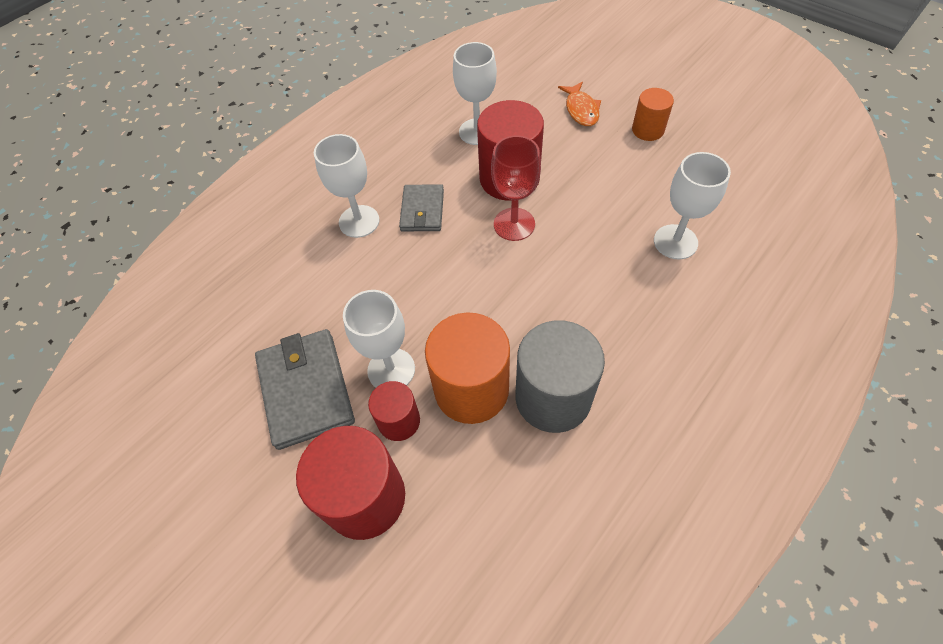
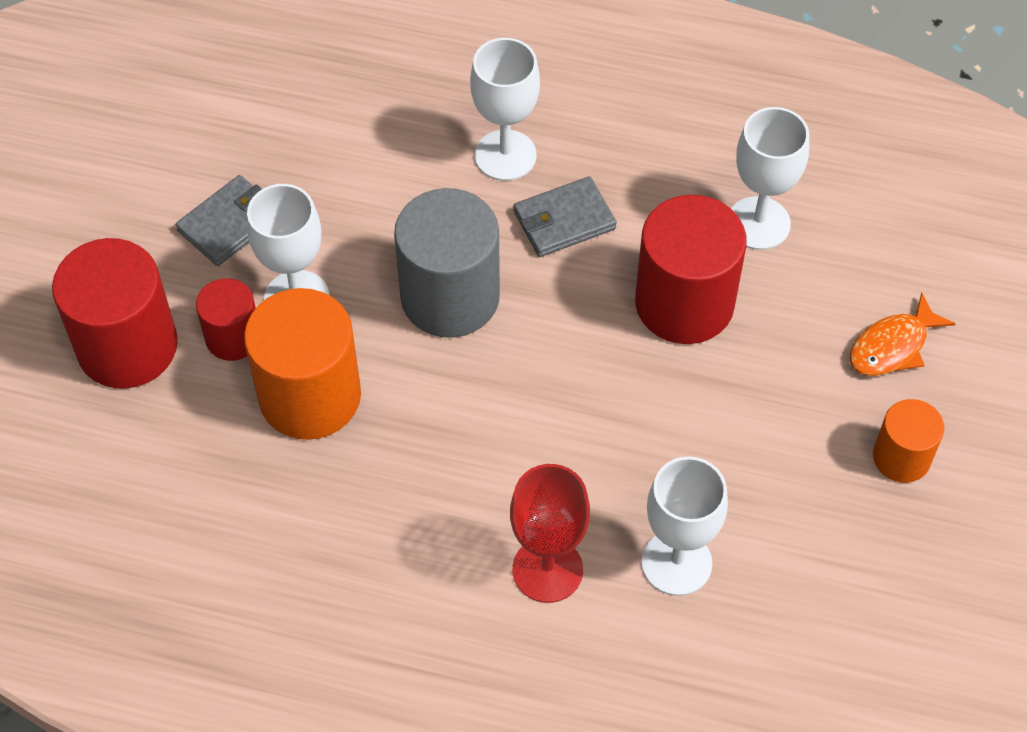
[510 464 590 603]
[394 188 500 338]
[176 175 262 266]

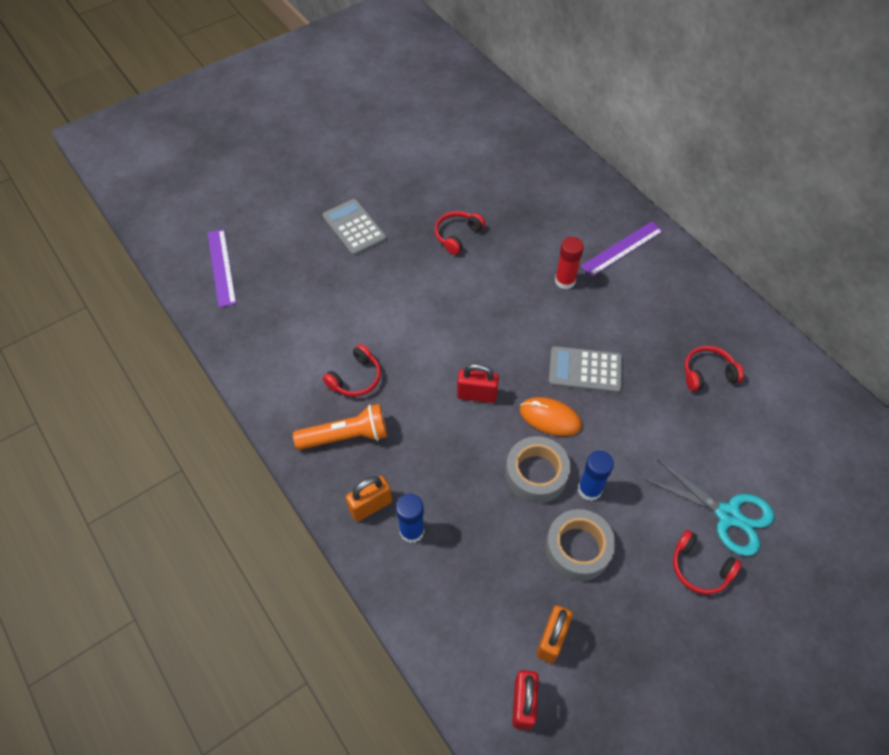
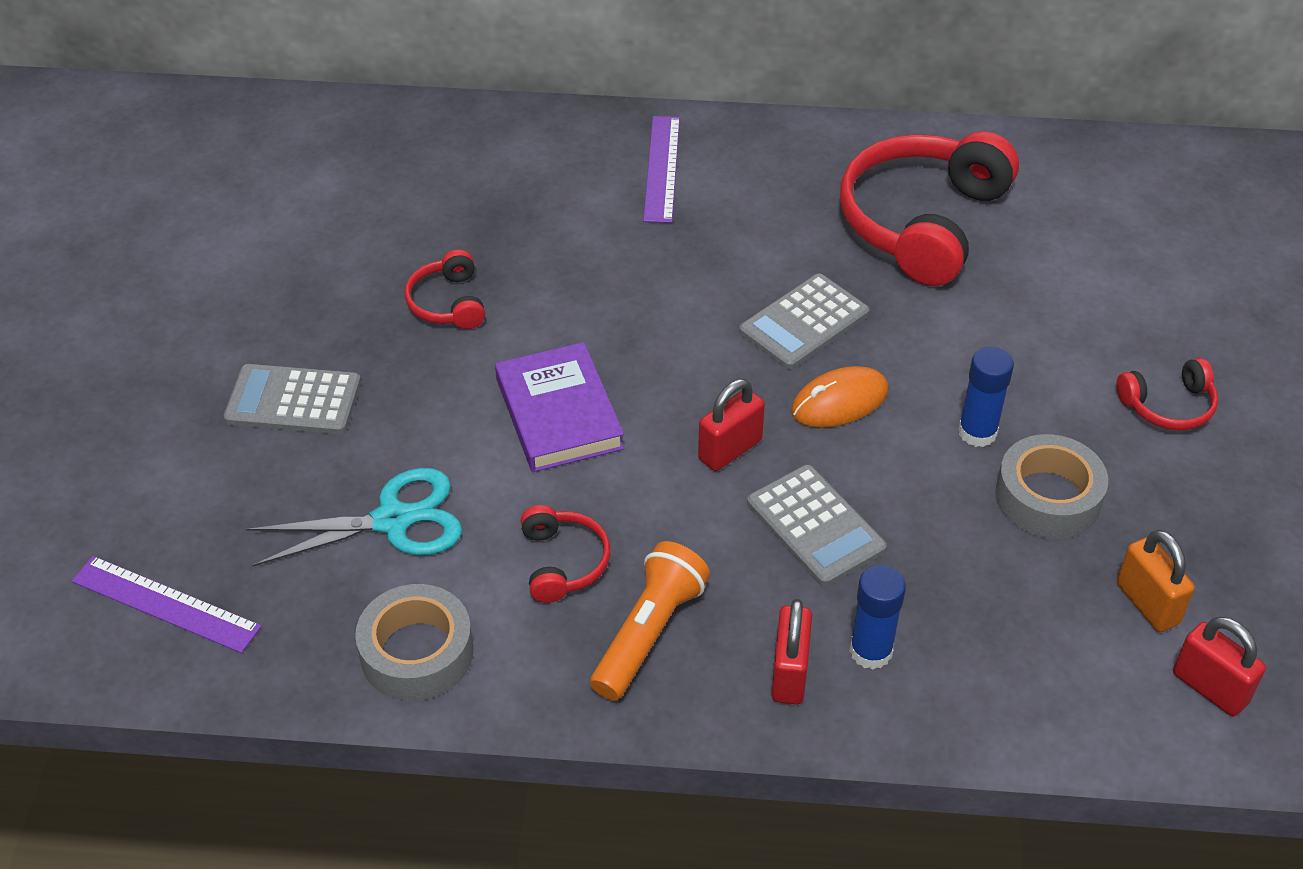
[555 237 584 289] (first image)
[840 131 1019 286]
[355 584 473 701]
[246 468 462 567]
[771 599 812 705]
[495 342 624 472]
[747 465 887 586]

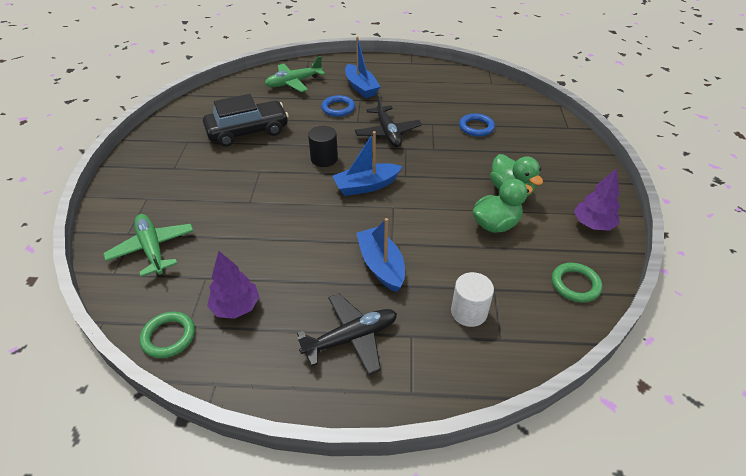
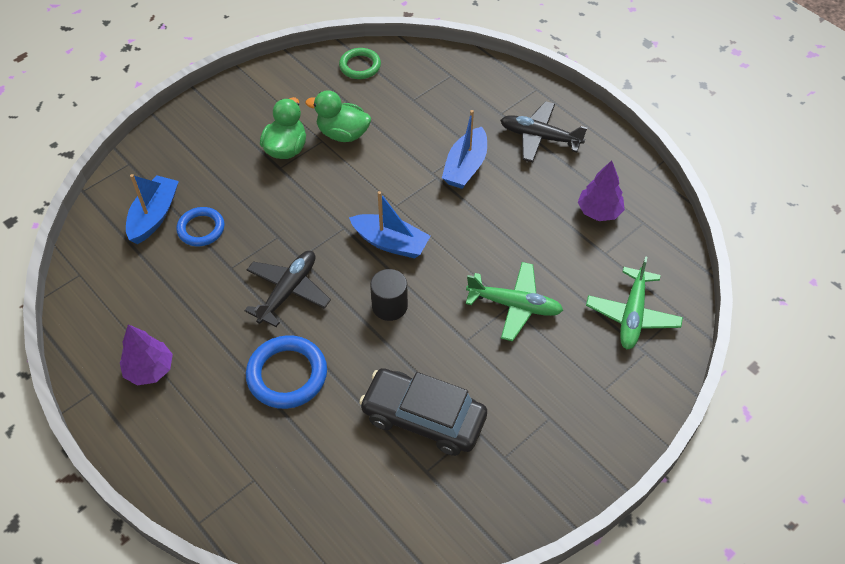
[126 174 179 244]
[466 262 563 341]
[246 335 327 409]
[120 324 173 386]
[451 272 494 327] (first image)
[140 311 195 358] (first image)

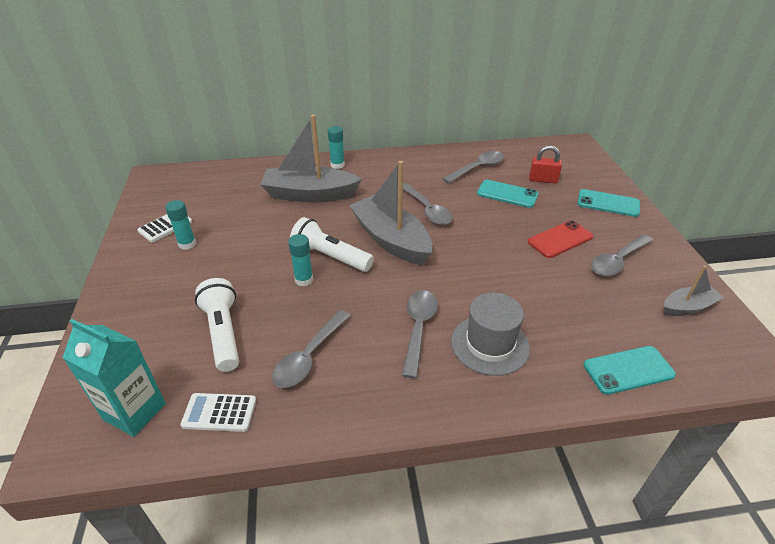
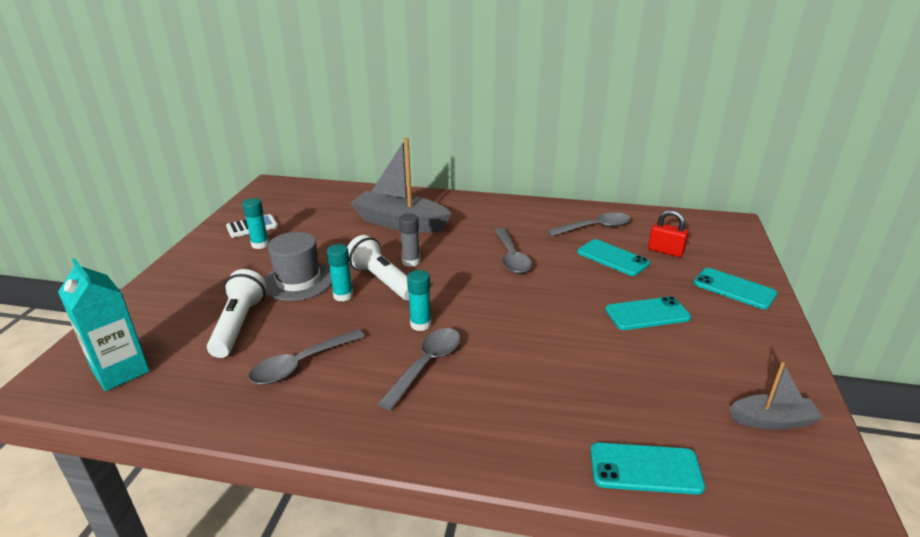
[407 270 431 331]
[349 161 432 265] (first image)
[605 296 691 330]
[591 235 653 276] (first image)
[264 232 332 301]
[180 393 256 432] (first image)
[399 213 420 267]

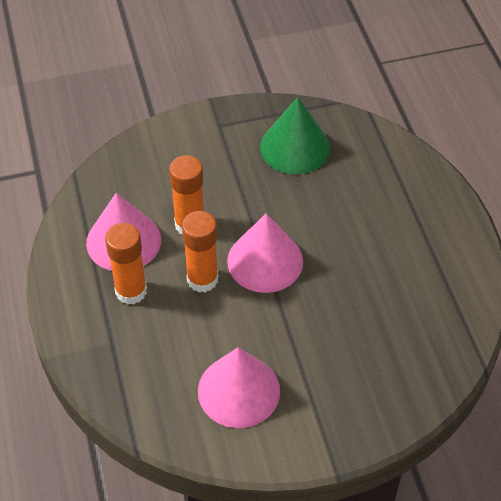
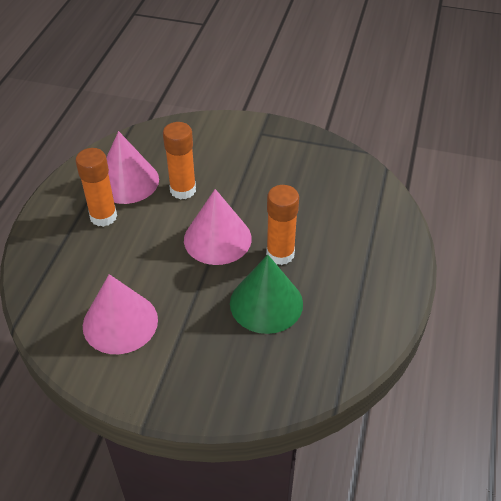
[230 255 303 334]
[266 185 299 265]

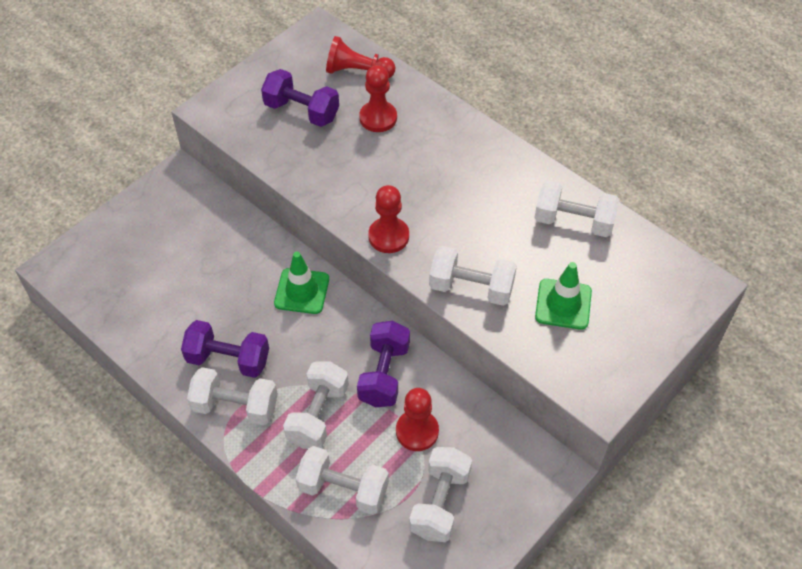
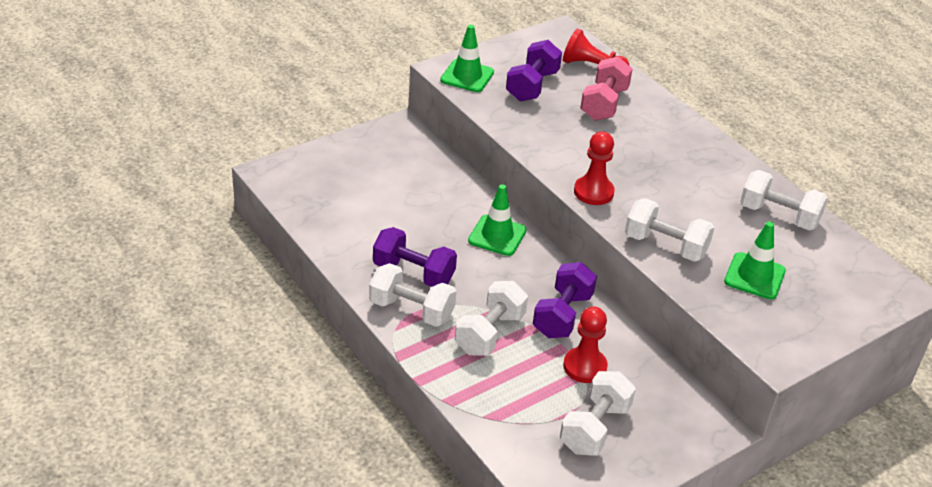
[580 57 632 121]
[506 40 562 102]
[296 446 389 515] (first image)
[440 25 494 92]

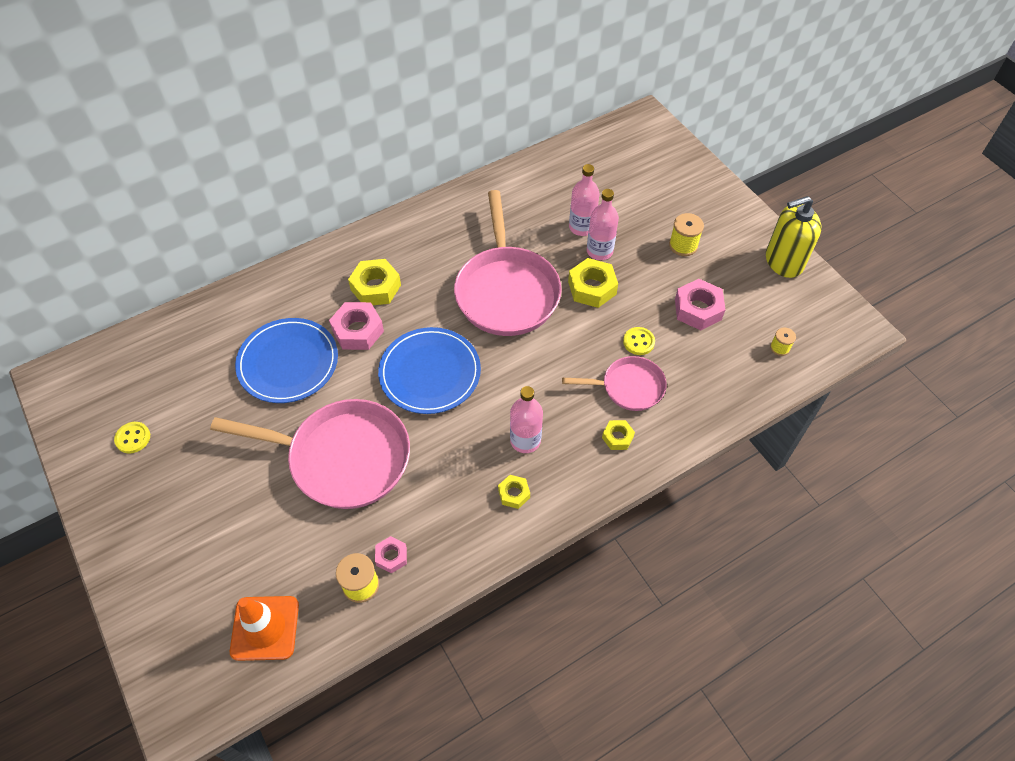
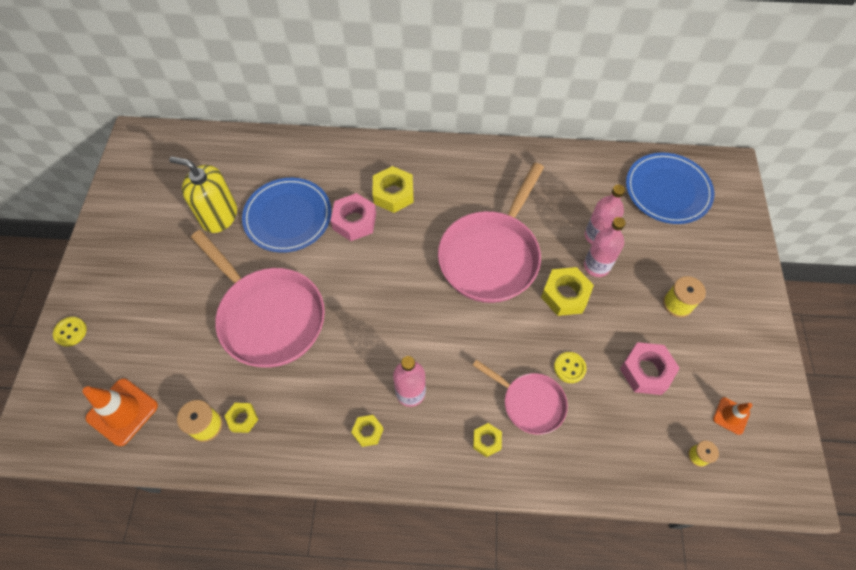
[169 156 237 233]
[626 153 714 224]
[53 317 87 347]
[225 403 258 433]
[713 397 752 435]

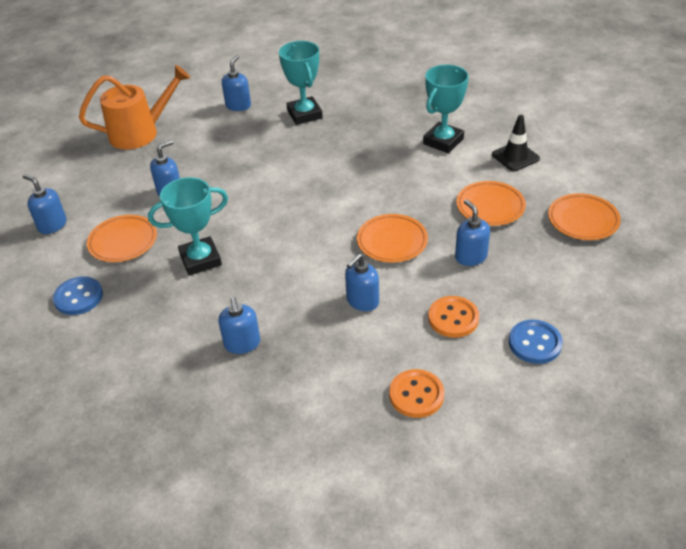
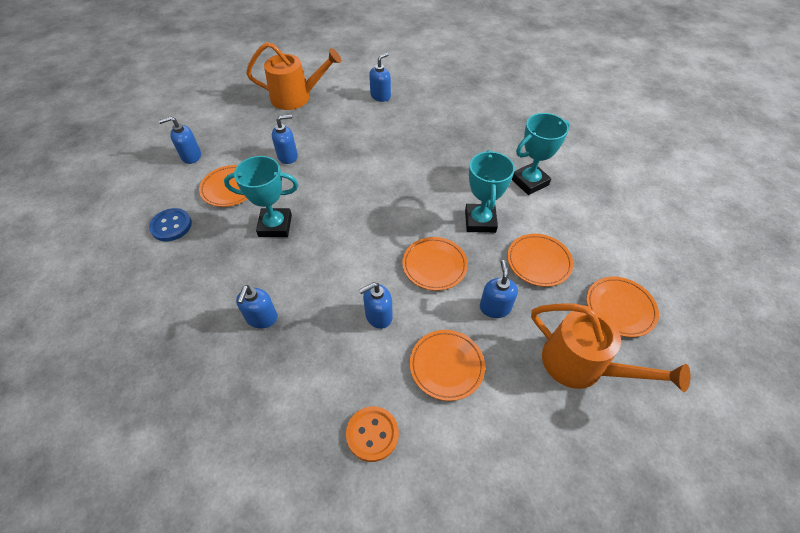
[465 150 515 233]
[492 115 540 171] (first image)
[158 116 201 164]
[410 330 485 401]
[509 320 563 364] (first image)
[531 304 691 392]

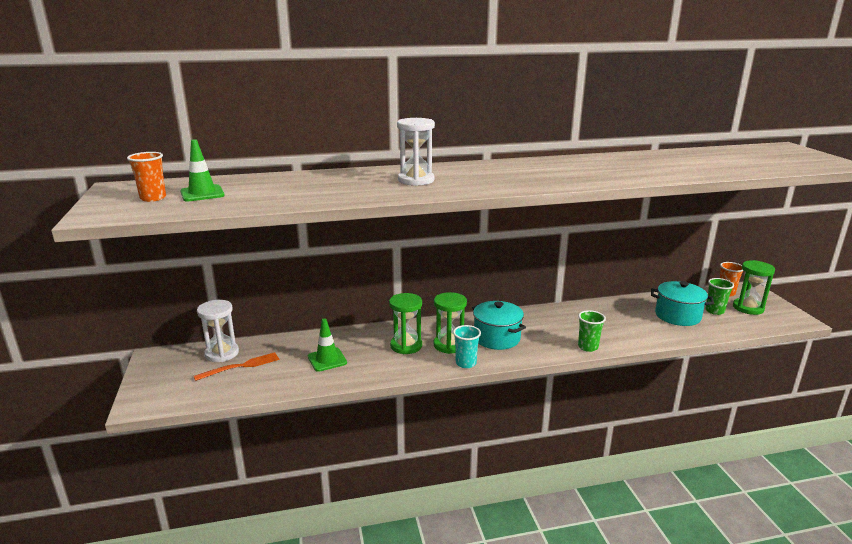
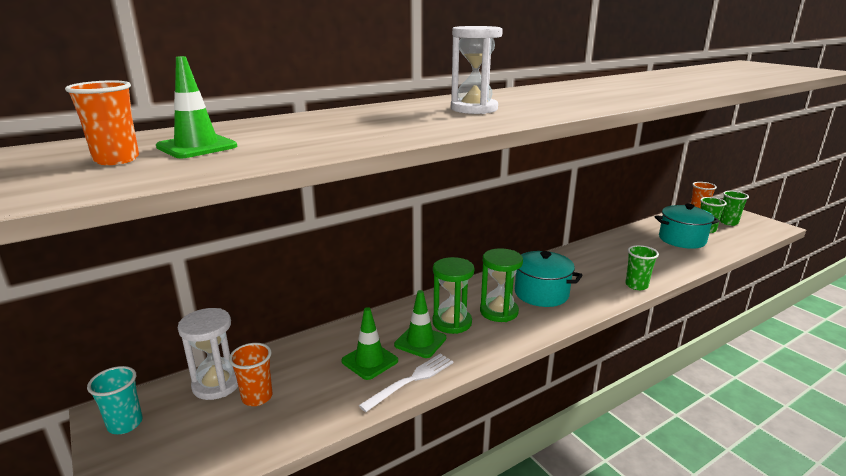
[720 191 749 226]
[87 366 143 434]
[229 343 273 406]
[394 290 446 358]
[359 353 454 412]

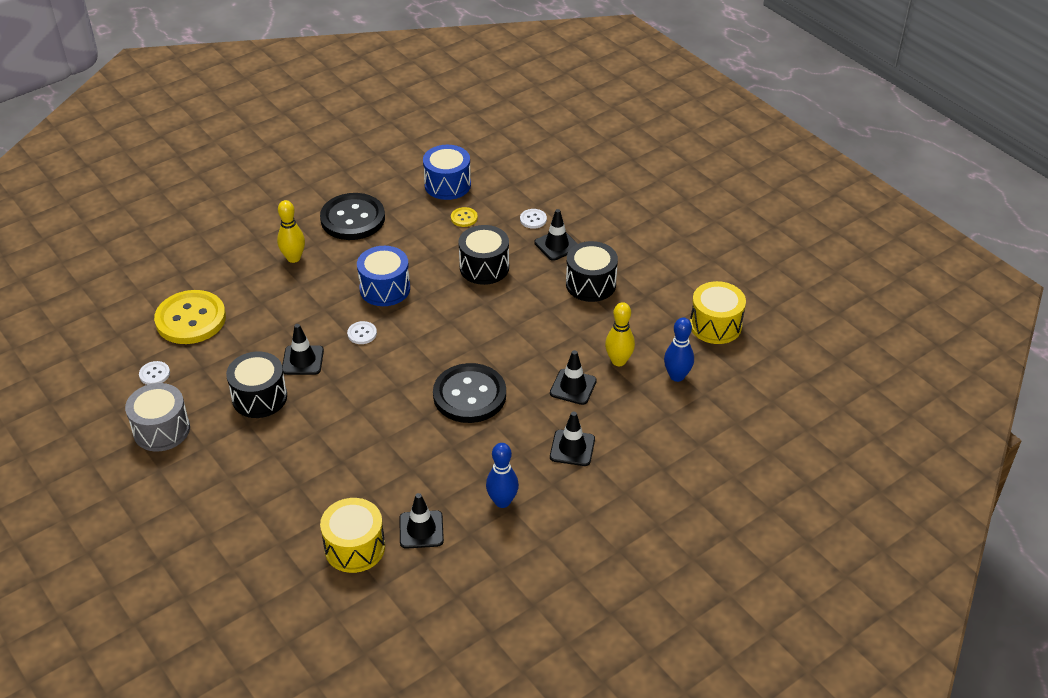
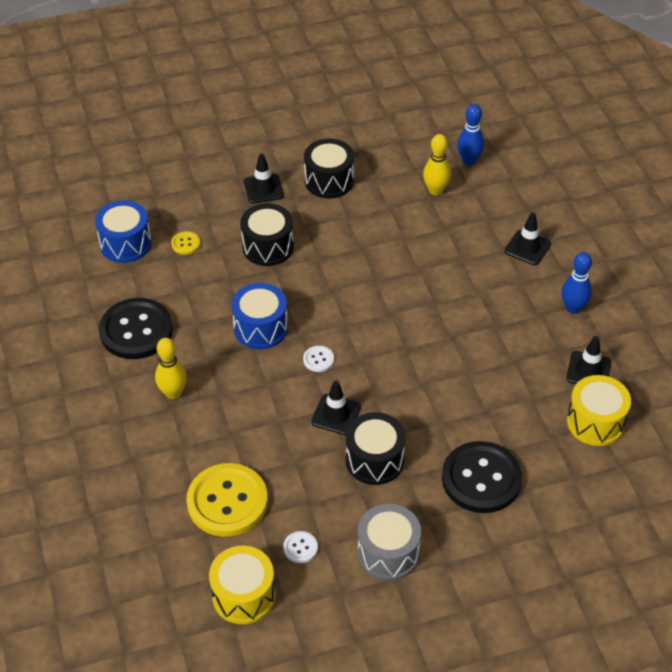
[520 209 547 229] (first image)
[209 546 276 625]
[550 350 597 405] (first image)
[442 441 522 513]

